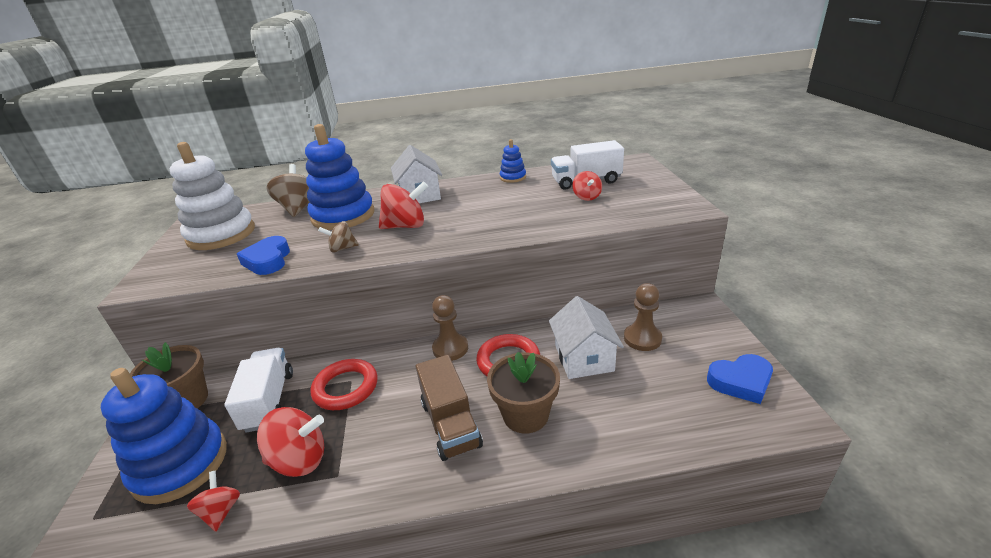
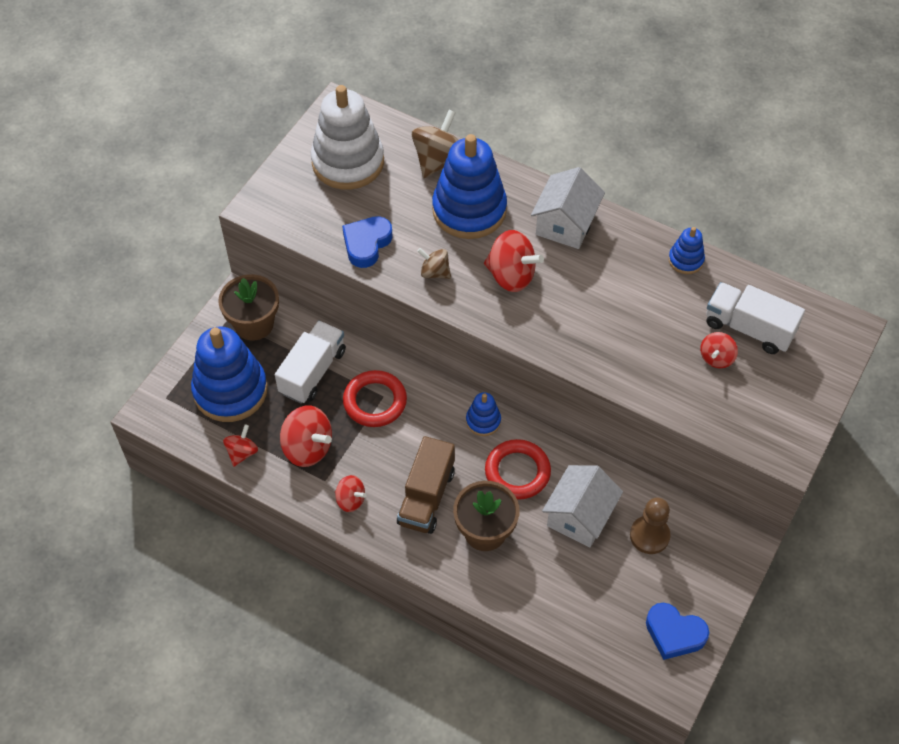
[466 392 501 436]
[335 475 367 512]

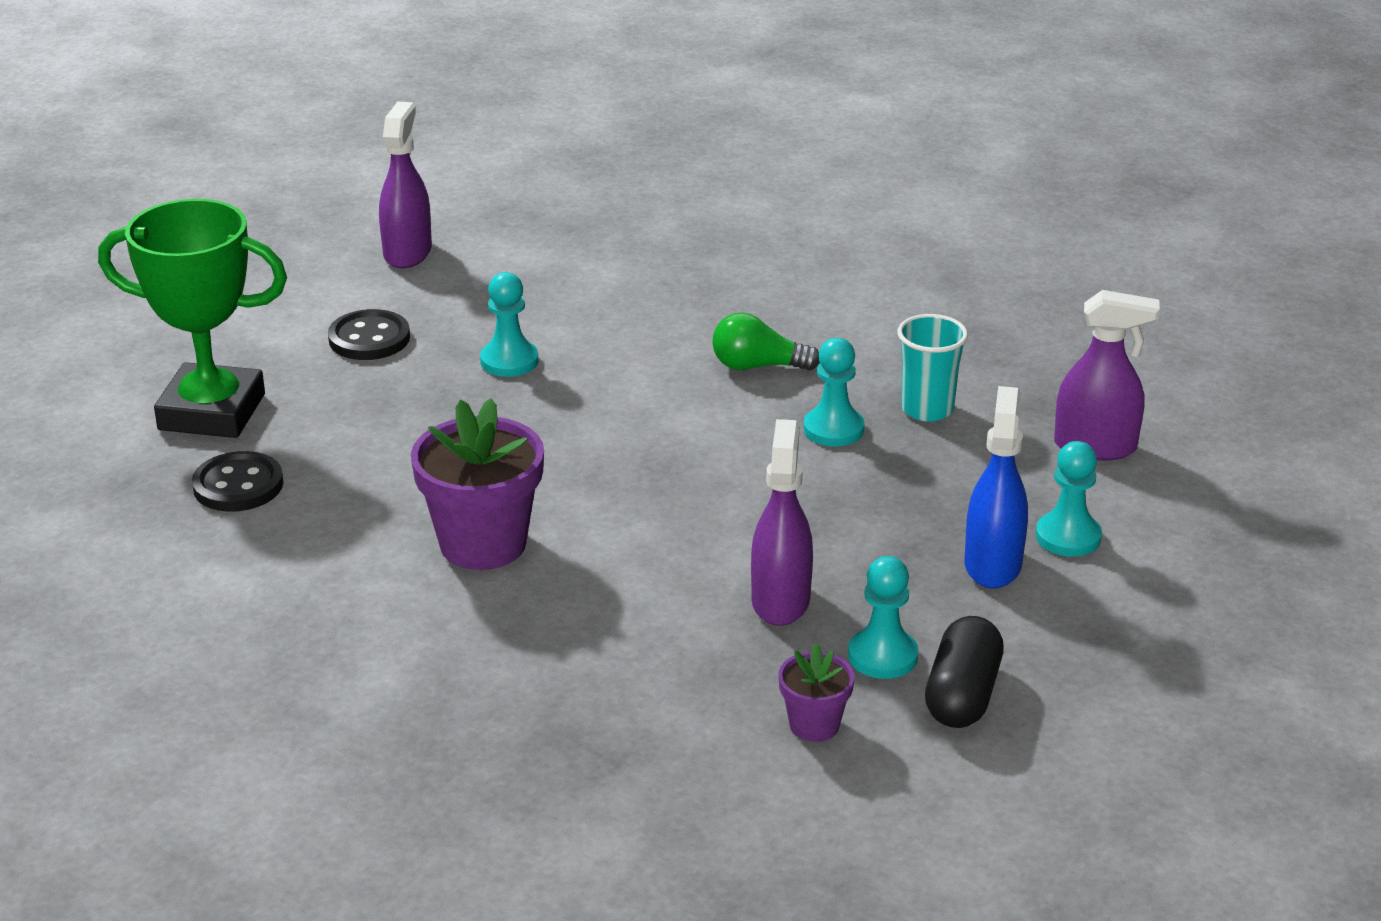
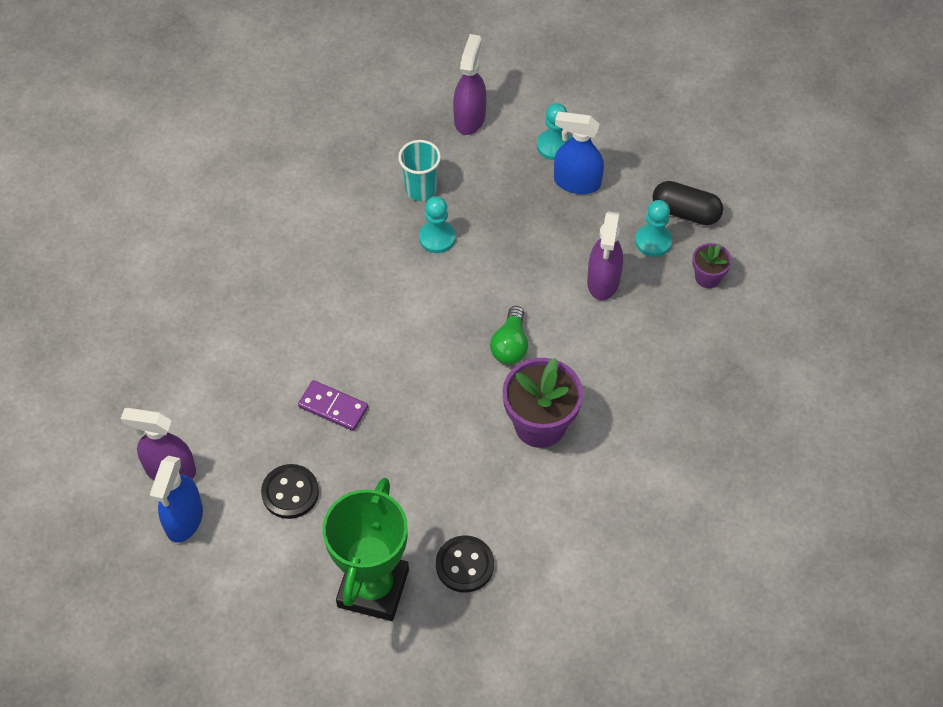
[298 380 368 431]
[490 306 528 364]
[587 211 623 300]
[150 456 203 543]

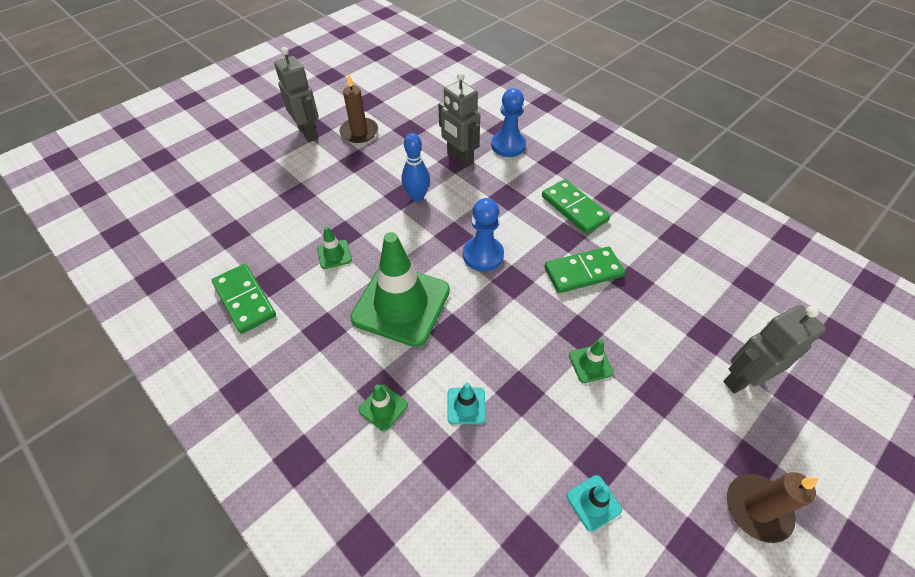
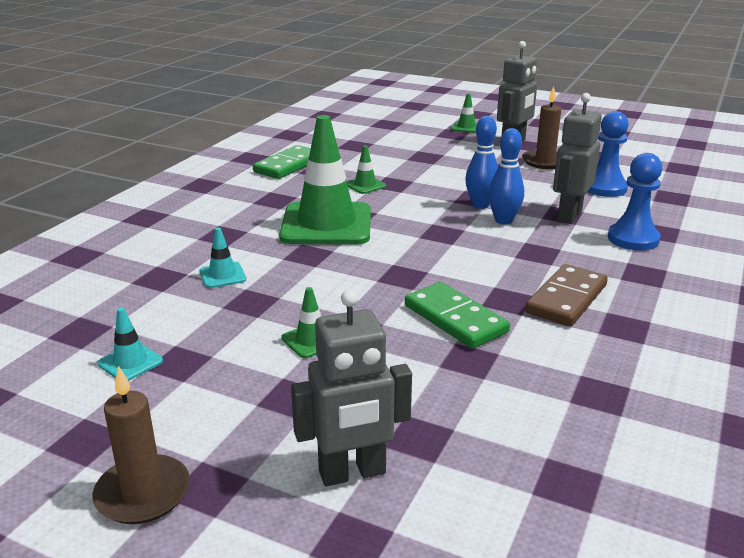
[525 264 608 326]
[588 111 629 197]
[291 290 412 486]
[451 93 477 133]
[488 128 524 225]

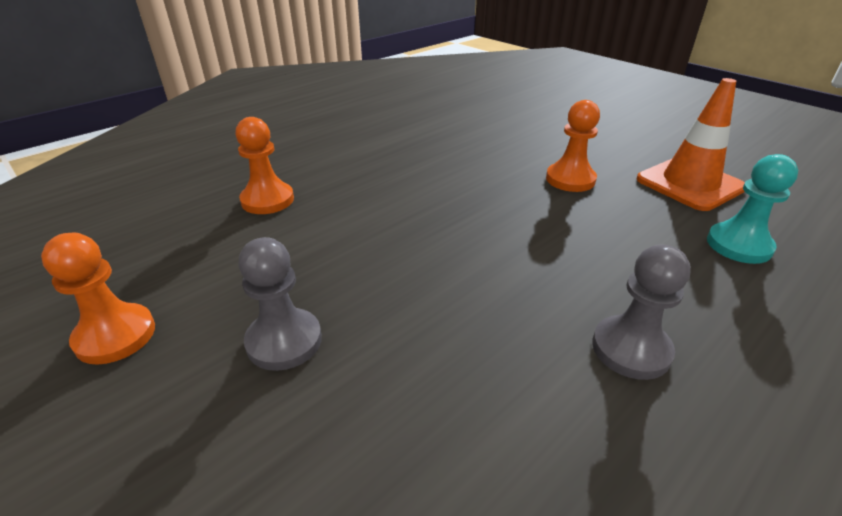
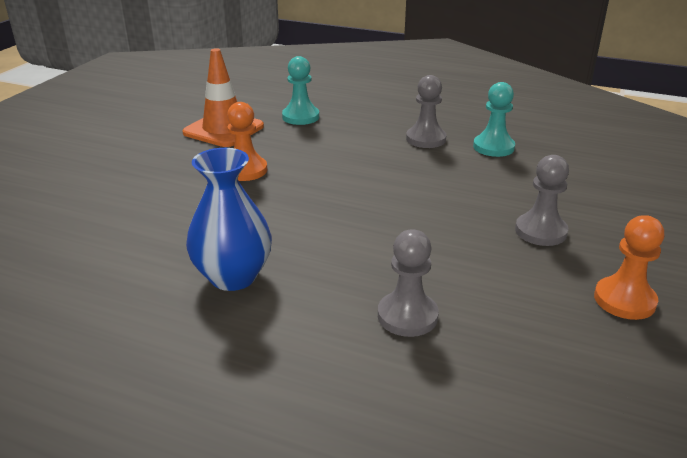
[378 230 439 337]
[473 82 515 157]
[186 148 272 291]

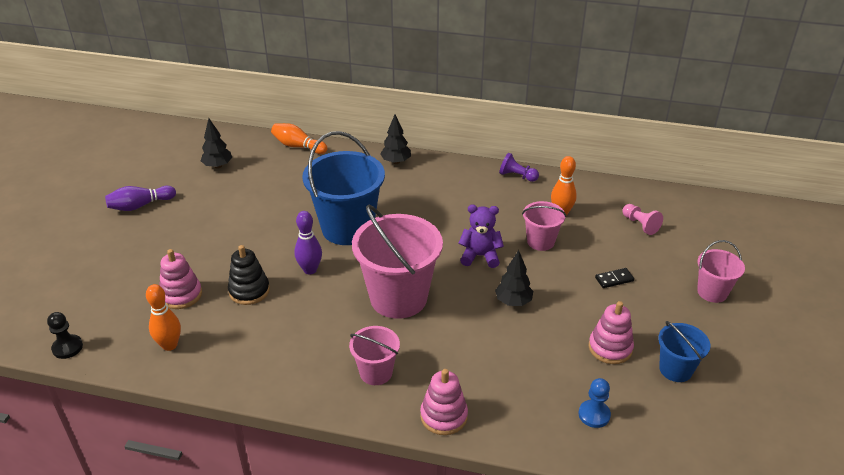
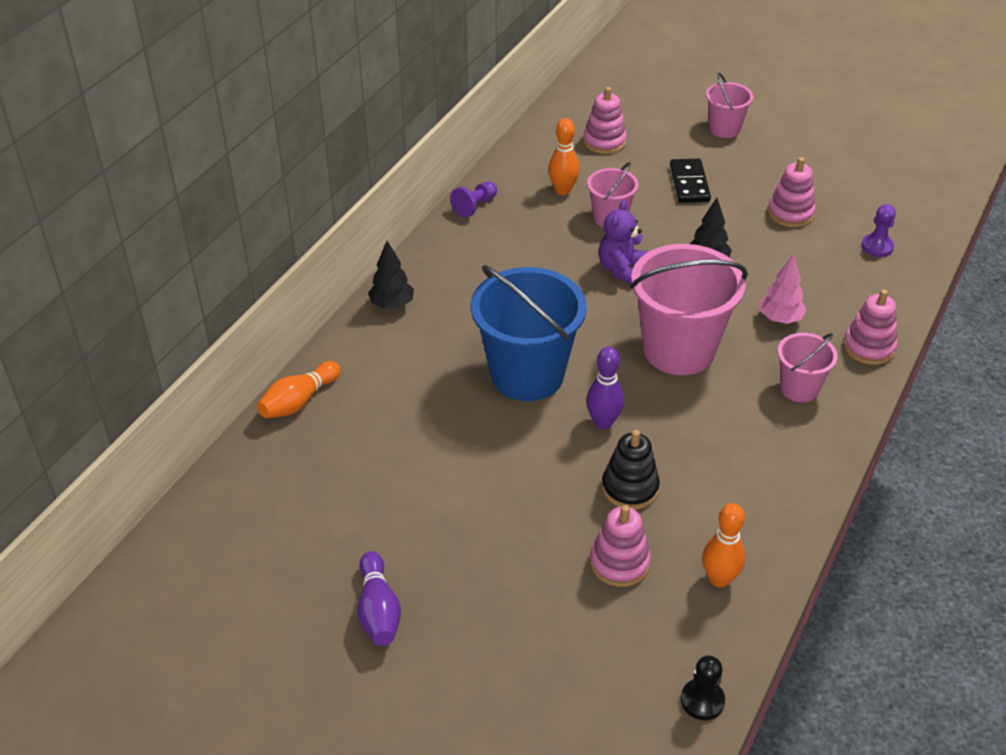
[201 118 233 169] (first image)
[583 87 627 154]
[670 159 711 203]
[658 321 710 382] (first image)
[861 204 896 257]
[760 254 807 324]

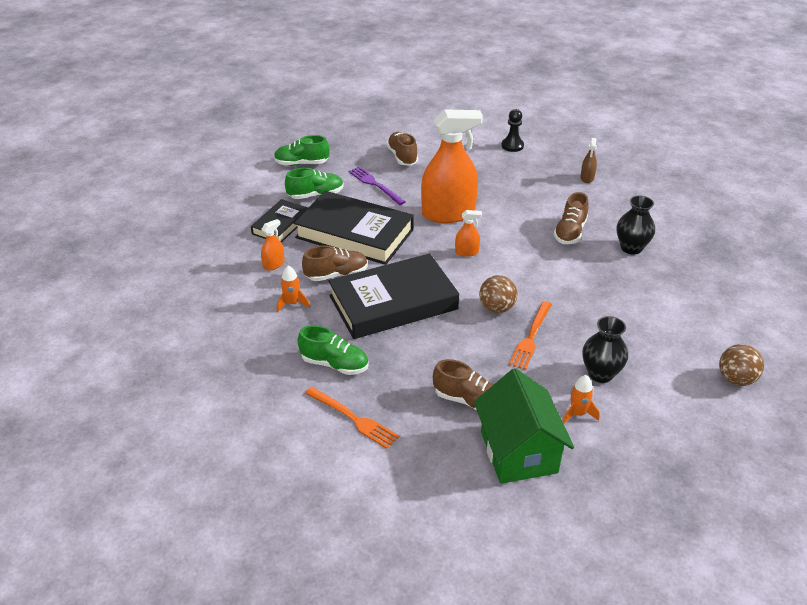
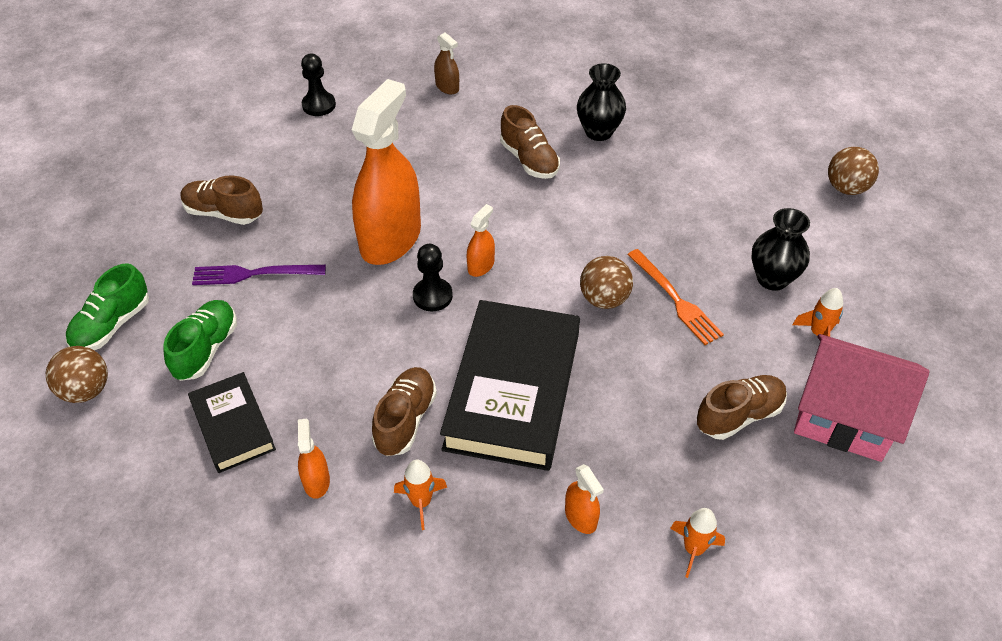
[294 191 414 265] (first image)
[565 464 604 534]
[794 334 929 462]
[670 508 725 578]
[413 244 453 311]
[46 346 108 403]

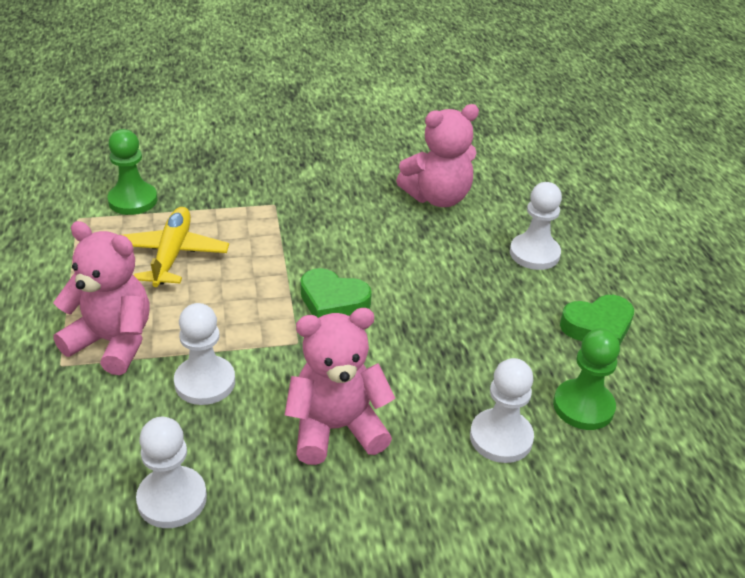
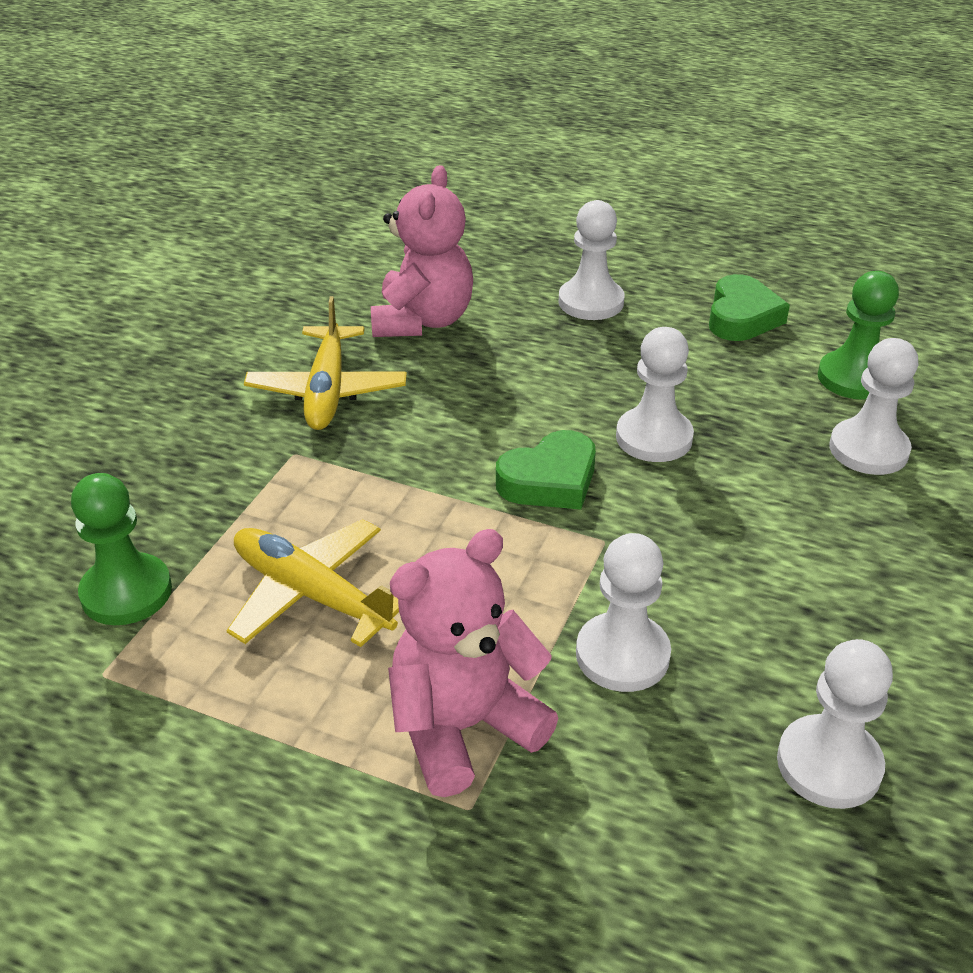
[285 308 395 465] (first image)
[244 296 407 430]
[616 327 694 462]

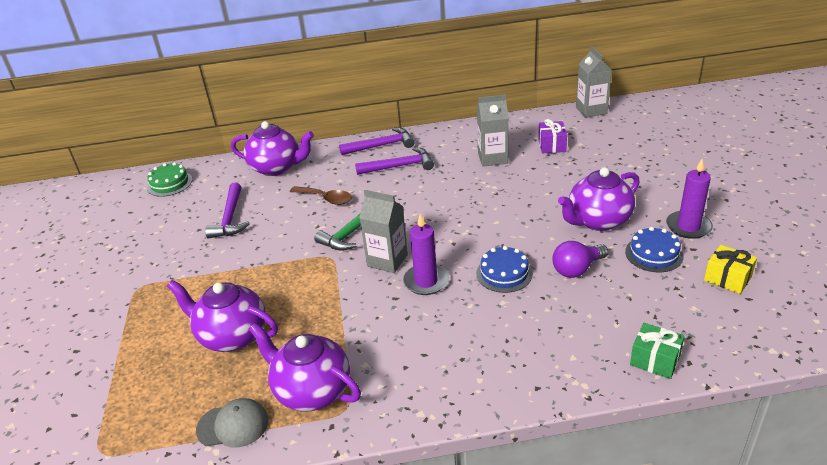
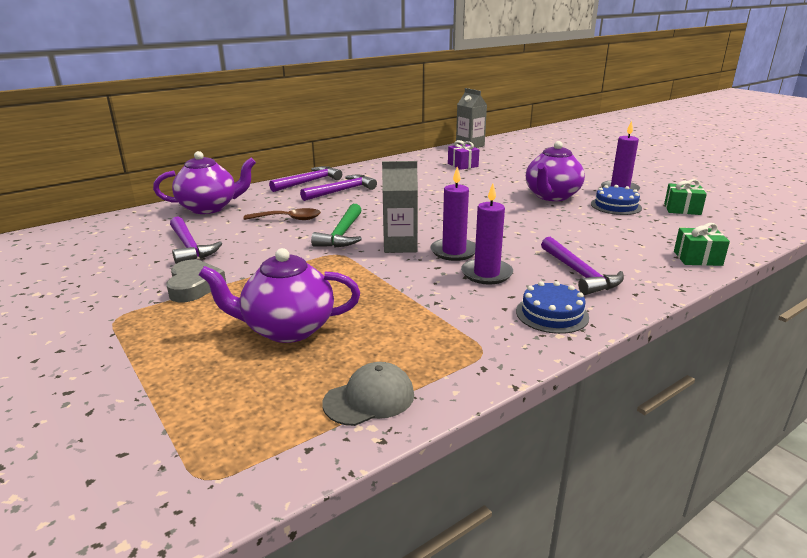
[477 94 508 167] (first image)
[147 162 192 197] (first image)
[552 241 608 278] (first image)
[664 179 707 215]
[516 281 589 334]
[249 323 361 412] (first image)
[461 183 513 285]
[541 237 624 295]
[166 260 226 302]

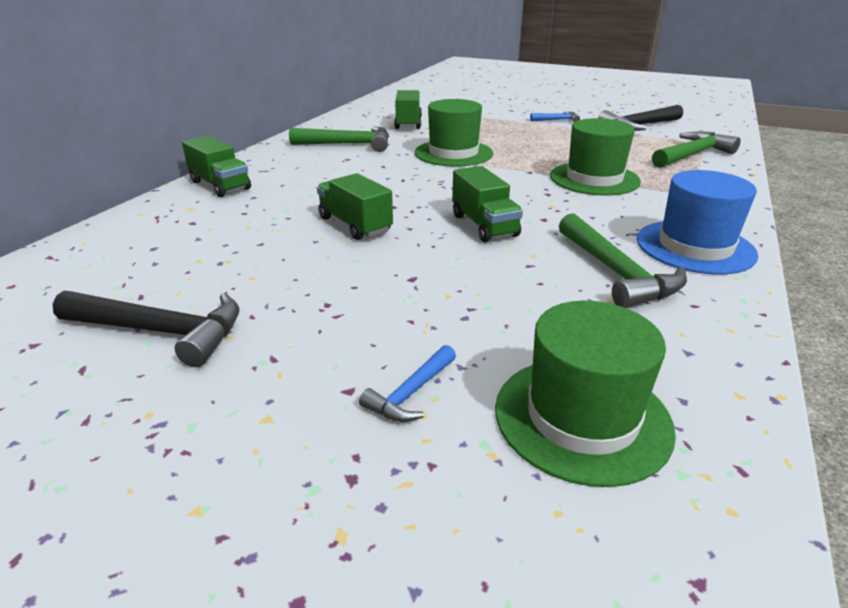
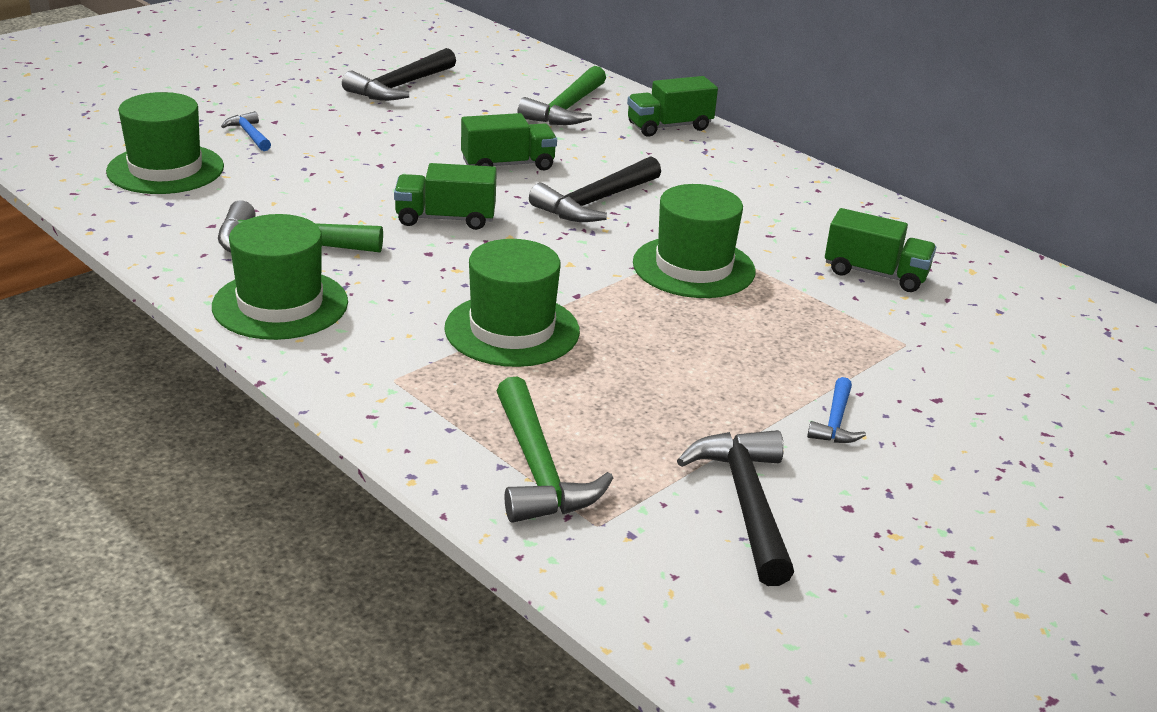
[517 66 606 125]
[212 214 348 340]
[529 156 661 222]

